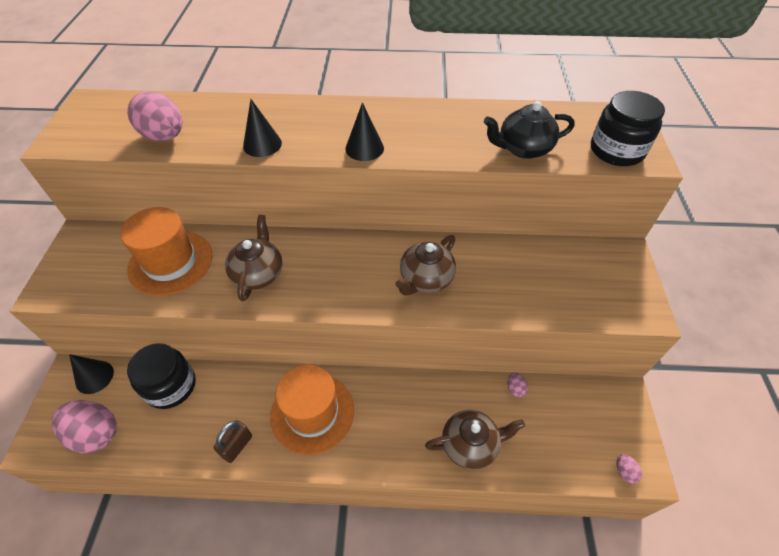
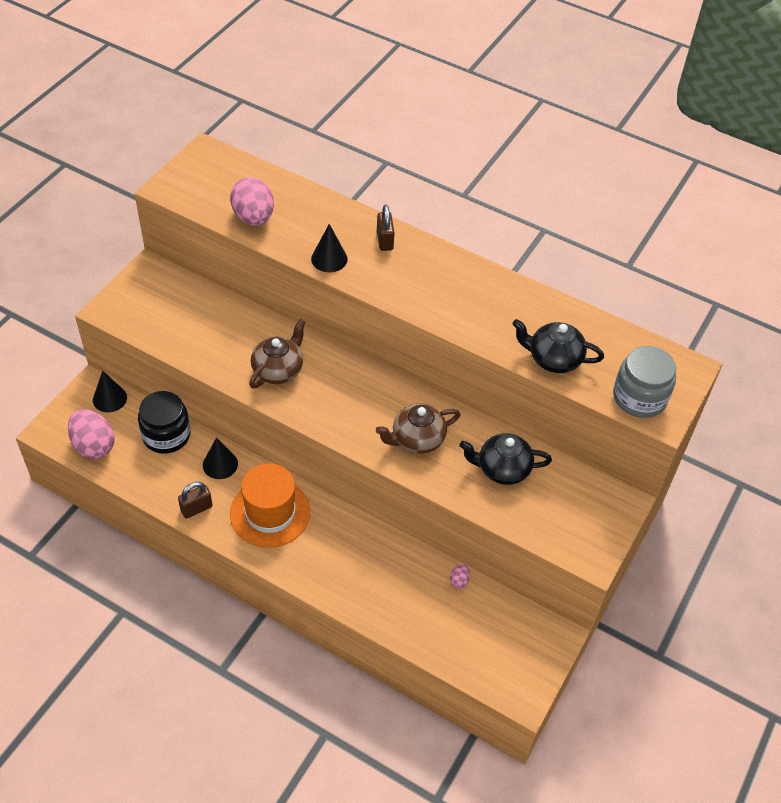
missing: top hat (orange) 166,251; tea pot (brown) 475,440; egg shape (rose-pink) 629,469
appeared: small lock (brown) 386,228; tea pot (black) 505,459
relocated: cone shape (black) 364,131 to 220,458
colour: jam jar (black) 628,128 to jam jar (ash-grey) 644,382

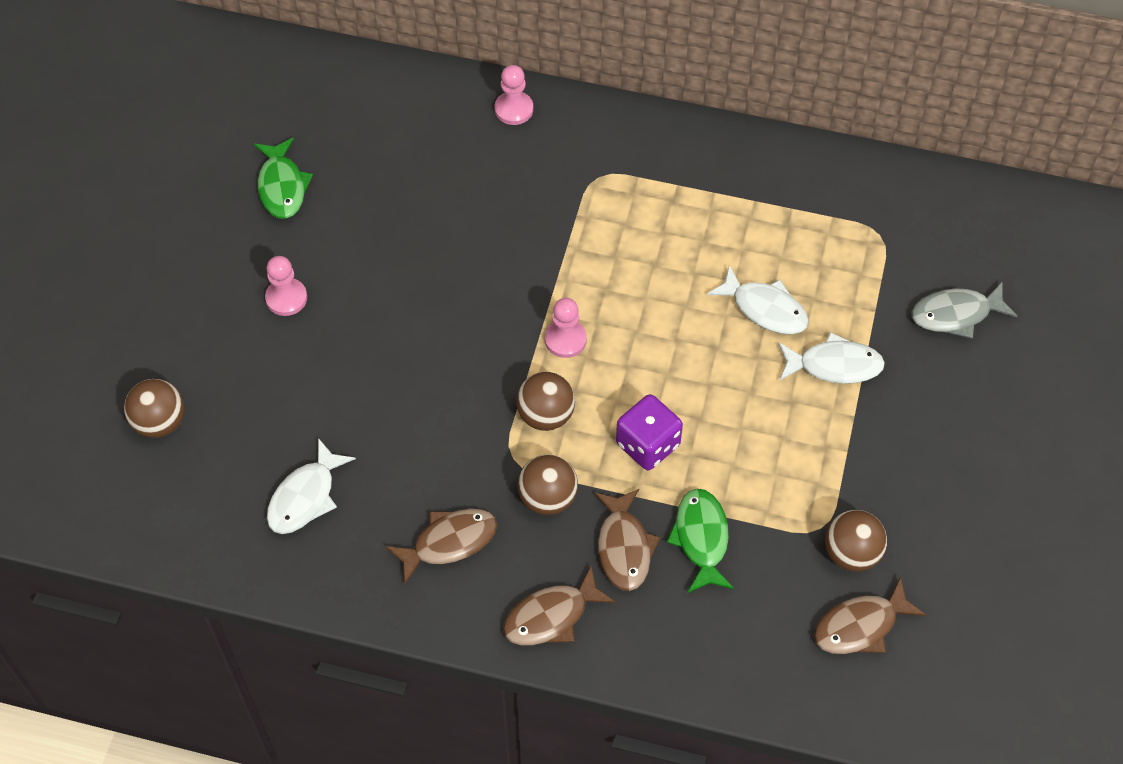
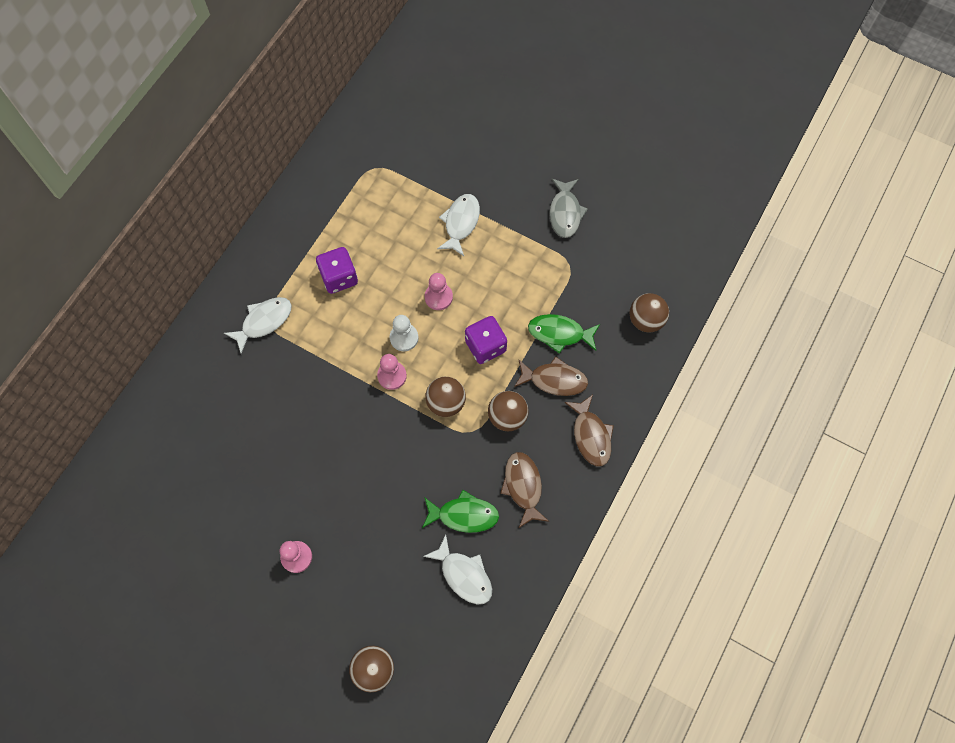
missing: fish figure (brown) 870,615
appeared: dice (violet) 337,270; game pawn (pure white) 404,333
relocated: fish figure (green) 283,178 to 460,511; game pawn (rose-pink) 514,95 to 439,291; fish figure (pure white) 758,299 to 258,325; sphere (brown) 856,541 to 649,312; fish figure (ash-grey) 964,310 to 568,208

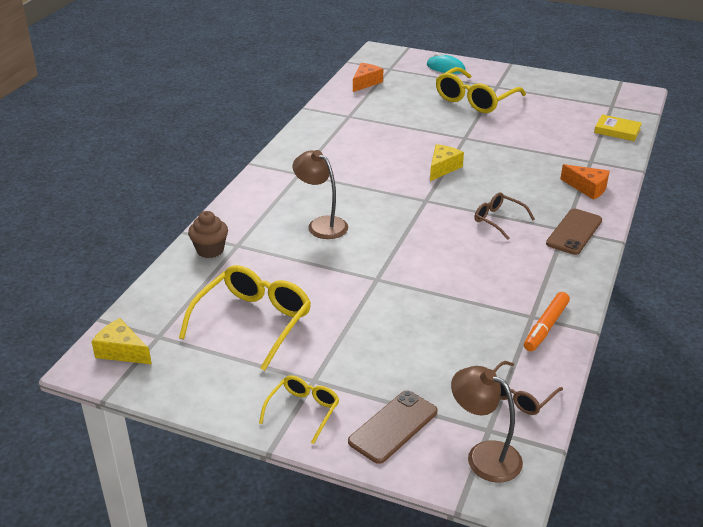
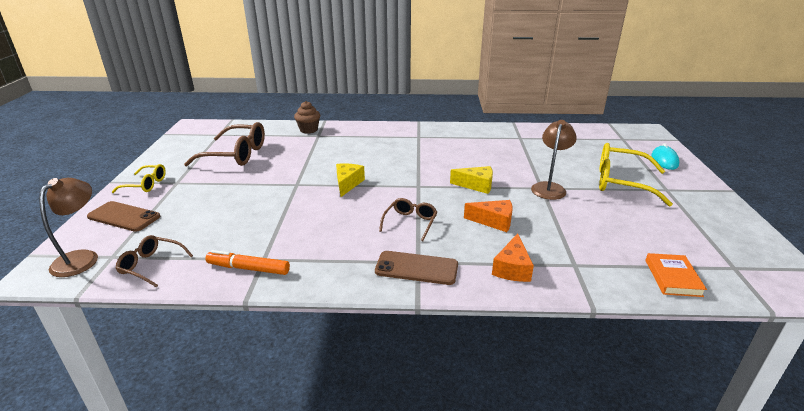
relocated: cheese wedge (yellow) 121,341 to 350,180; lamp (brown) 320,194 to 554,160; cheese wedge (orange) 368,77 to 488,216
colour: eyeglasses (yellow) 245,318 to eyeglasses (brown) 224,144; book (yellow) 618,127 to book (orange) 676,275

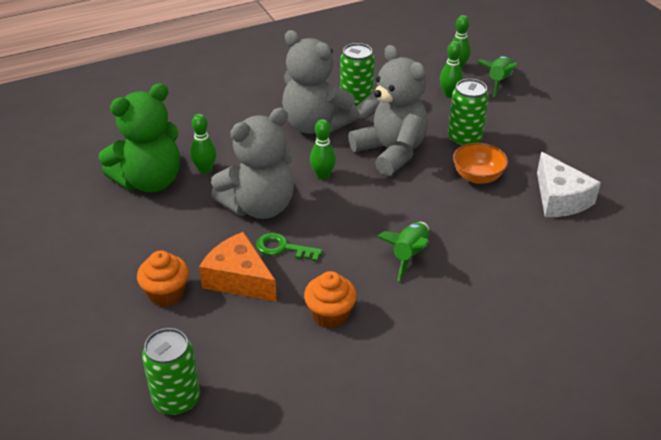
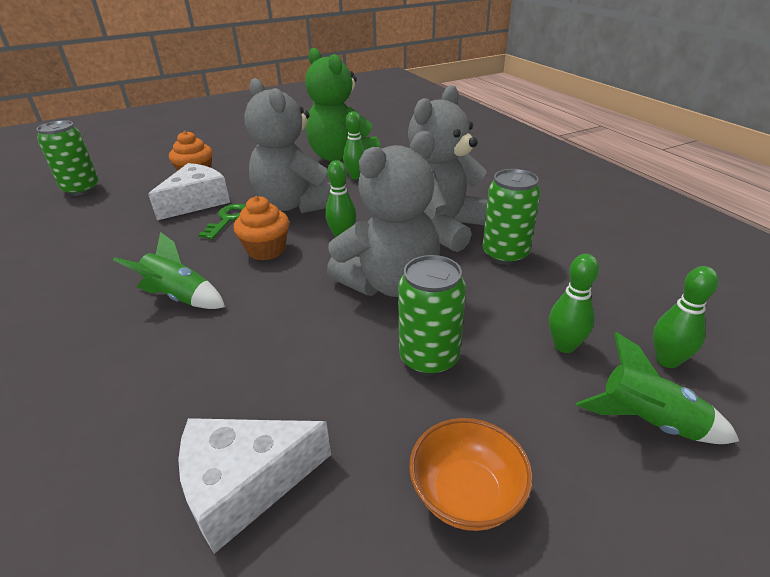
relocated: fairy cake (orange) 330,299 to 261,228; serving bowl (orange) 480,163 to 471,474
colour: cheese wedge (orange) 238,267 to cheese wedge (pure white) 189,191

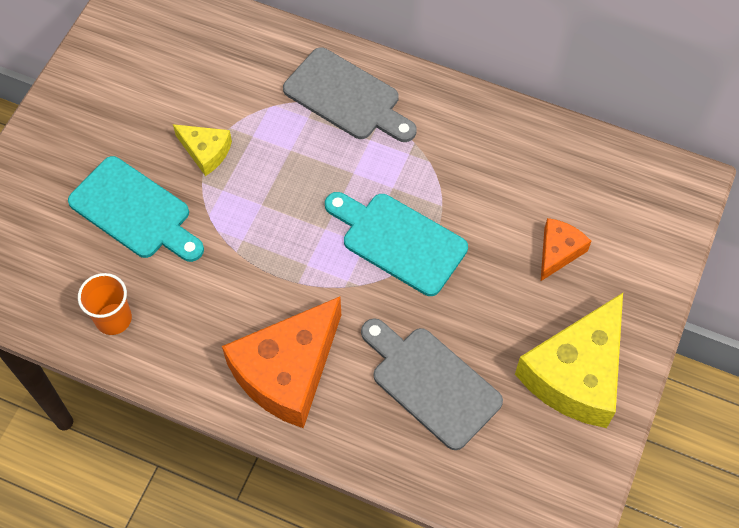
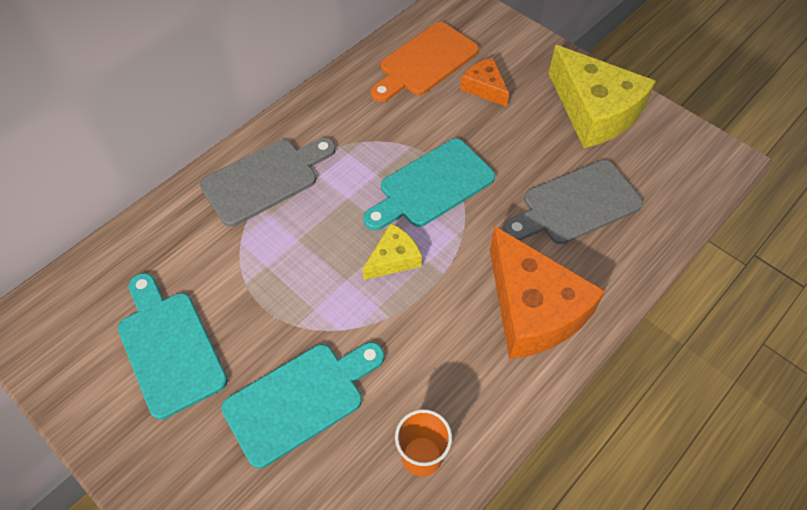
appeared: bread board (teal) 173,346; bread board (orange) 425,62
relocated: cheese wedge (yellow) 202,150 to 392,251

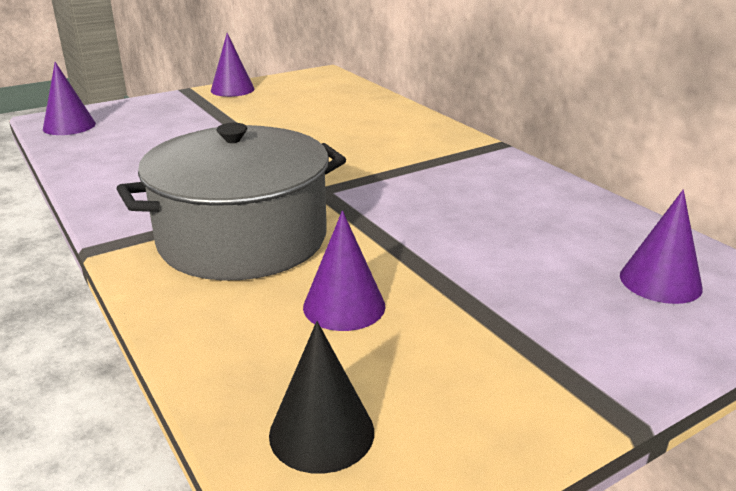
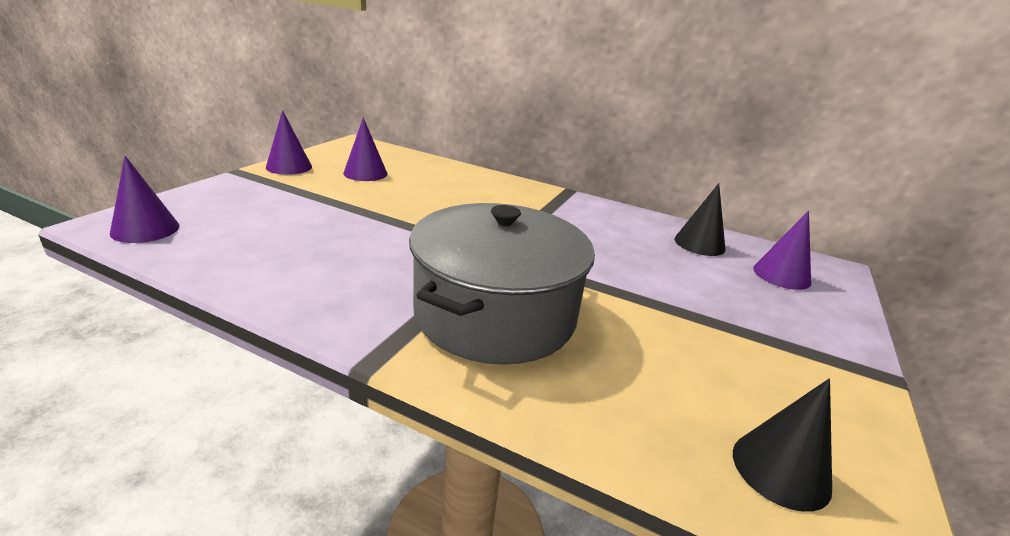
appeared: cone shape (black) 700,219
relocated: cone shape (violet) 344,271 to 365,149

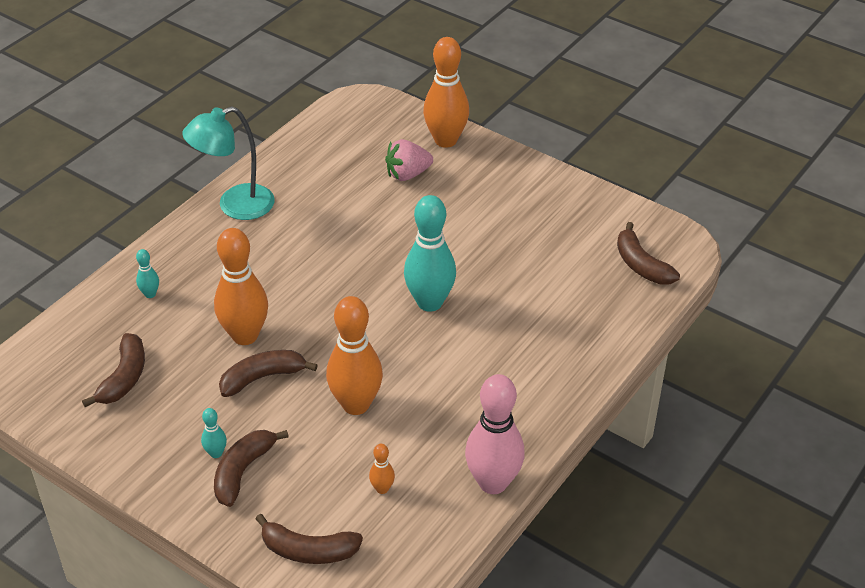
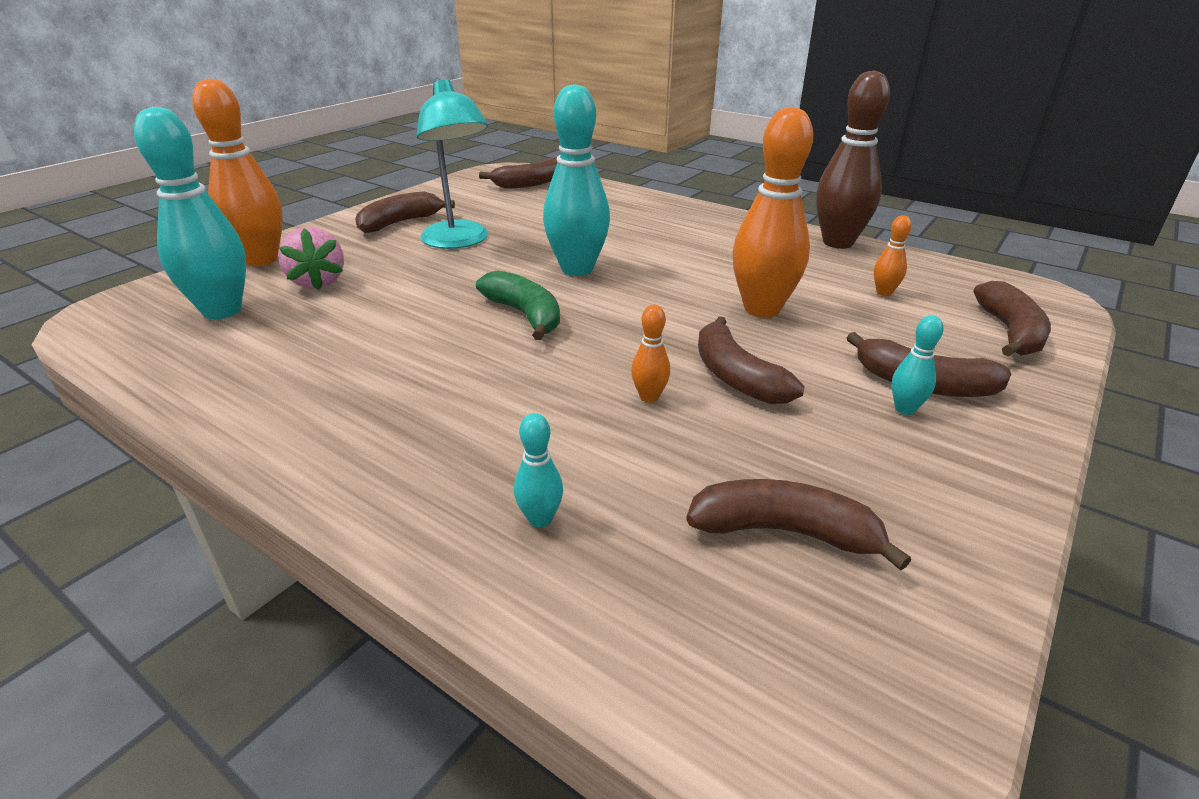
appeared: tenpin (teal) 190,213; toy banana (brown) 405,212; toy banana (green) 518,305
relocated: lamp (teal) 228,163 to 452,163
colour: tenpin (rose-pink) 495,434 to tenpin (brown) 853,159
size: tenpin (orange) 241,286 = 650,354 x0.44

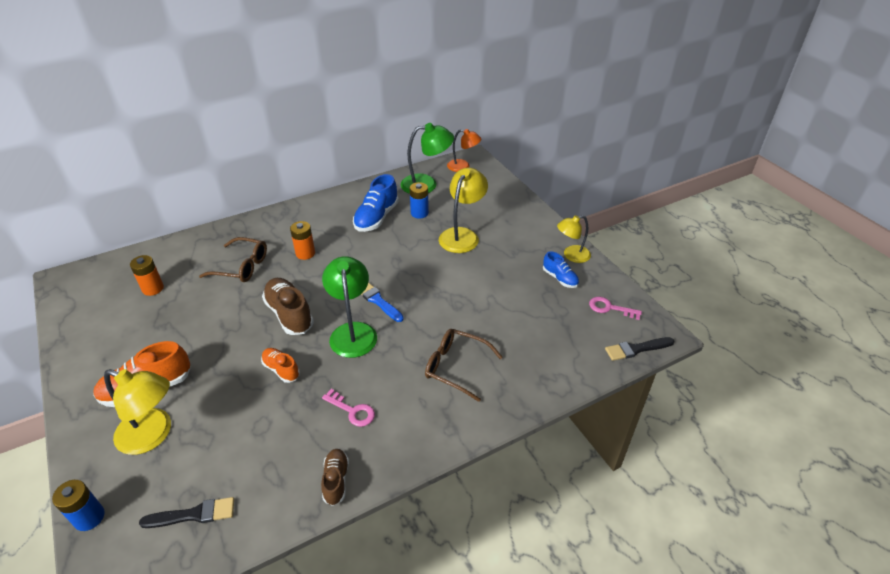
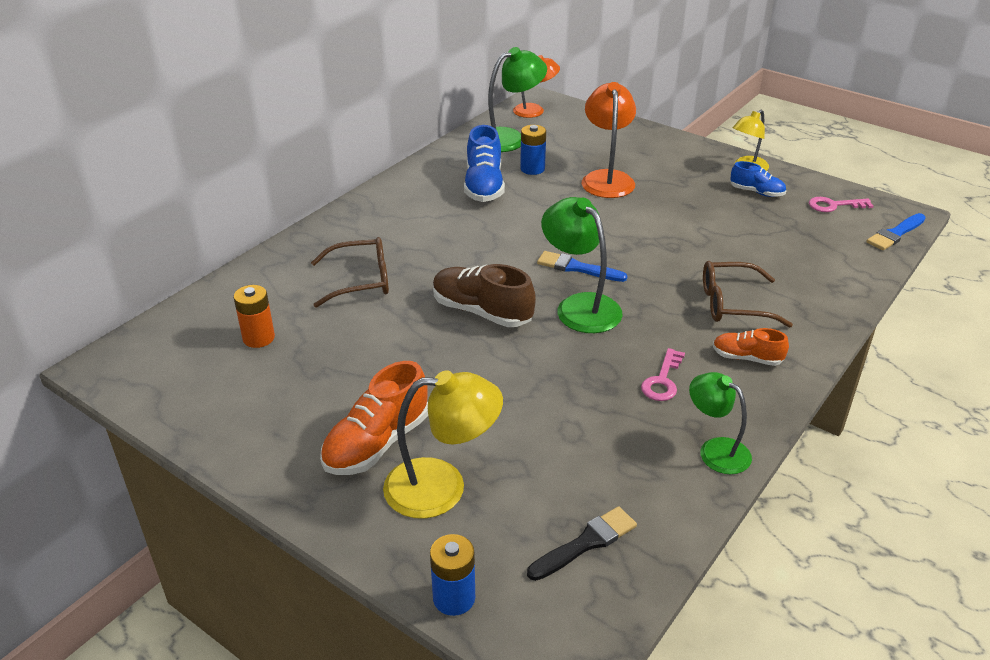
missing: AA battery (orange) 302,240
relocated: lace-up shoe (orange) 280,365 to 751,347
exchanged: lace-up shoe (brown) 335,477 to lamp (green) 720,423
colour: lamp (yellow) 463,210 to lamp (orange) 608,140; paint brush (black) 639,349 to paint brush (cobalt) 896,231
spun: door key (rose-pink) 348,408 = 663,374 105 degrees clockwise

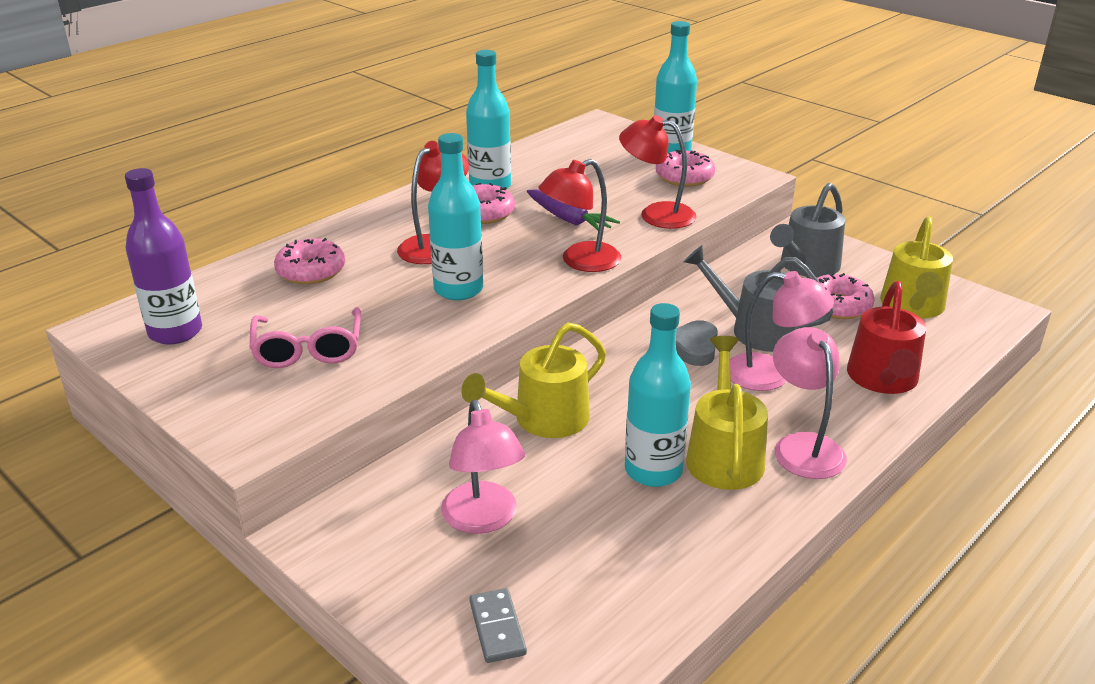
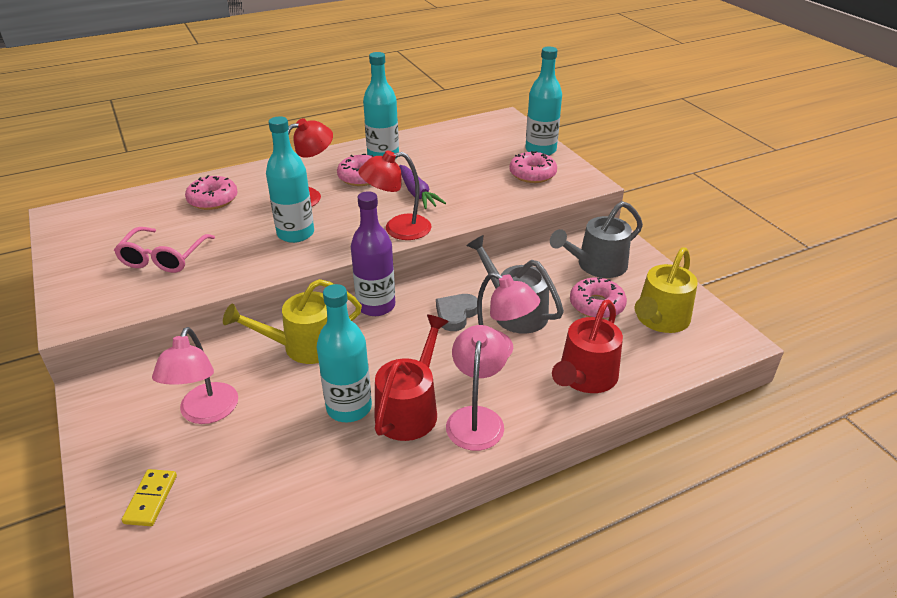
missing: lamp (red) 657,172
relocated: flask (violet) 163,256 to 373,253
colour: domino (ash-grey) 498,625 to domino (yellow) 149,497; sprinkling can (yellow) 727,413 to sprinkling can (red) 412,378

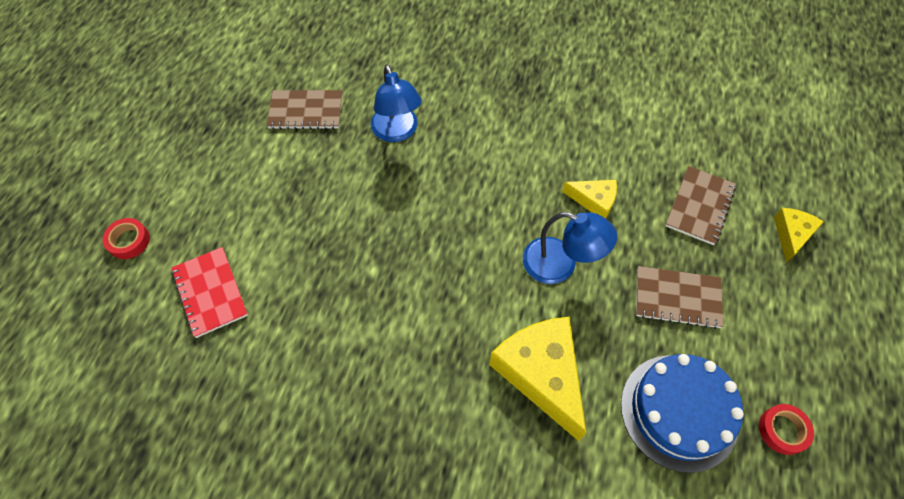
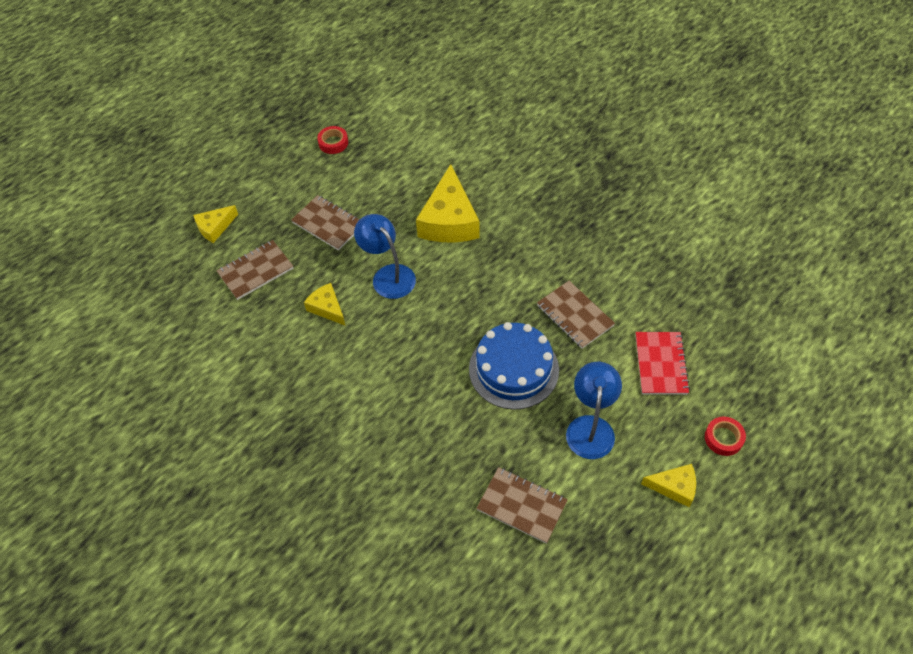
appeared: notebook (brown) 576,315; cheese wedge (yellow) 668,485
relocated: lamp (cobalt) 396,103 to 594,410; gateau (cobalt) 682,413 to 514,366

